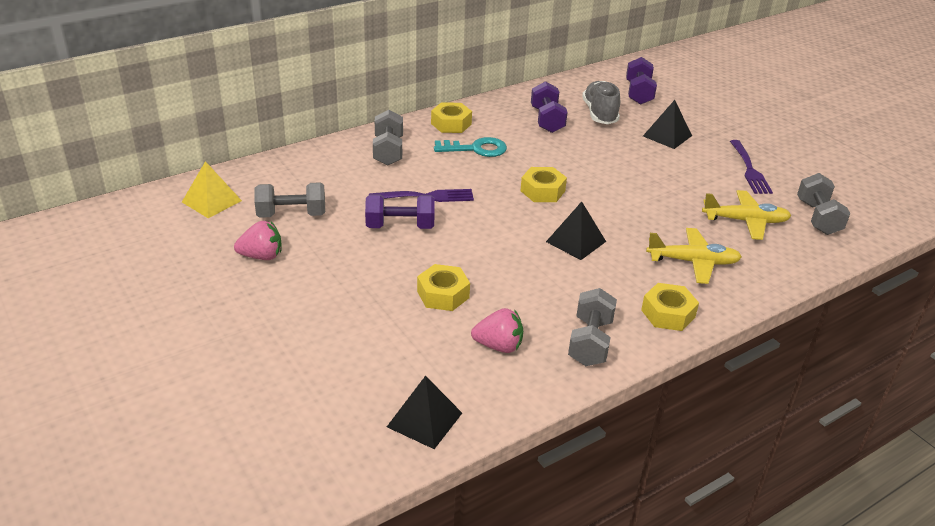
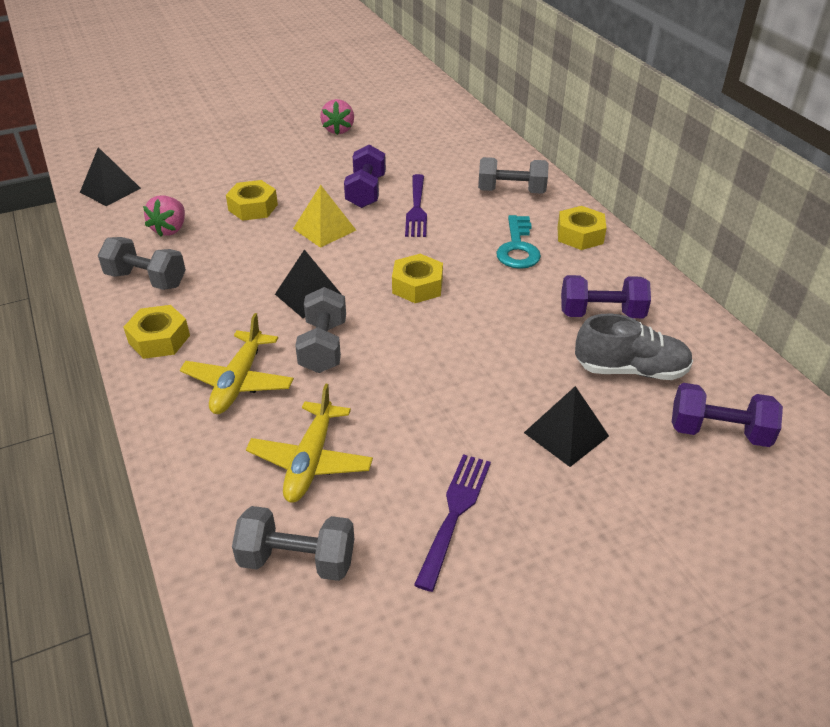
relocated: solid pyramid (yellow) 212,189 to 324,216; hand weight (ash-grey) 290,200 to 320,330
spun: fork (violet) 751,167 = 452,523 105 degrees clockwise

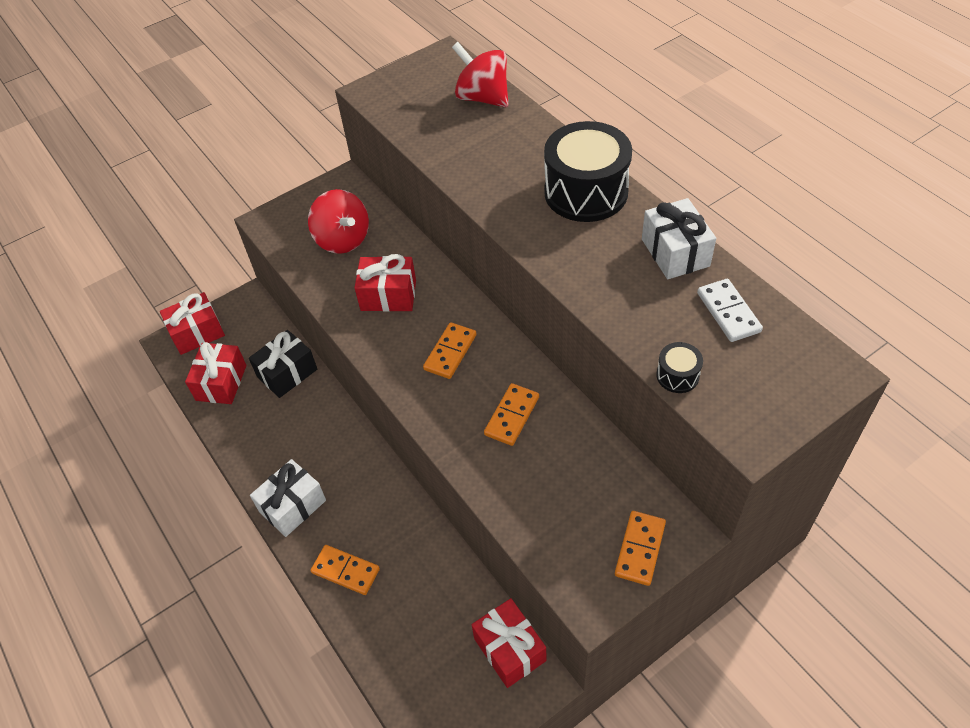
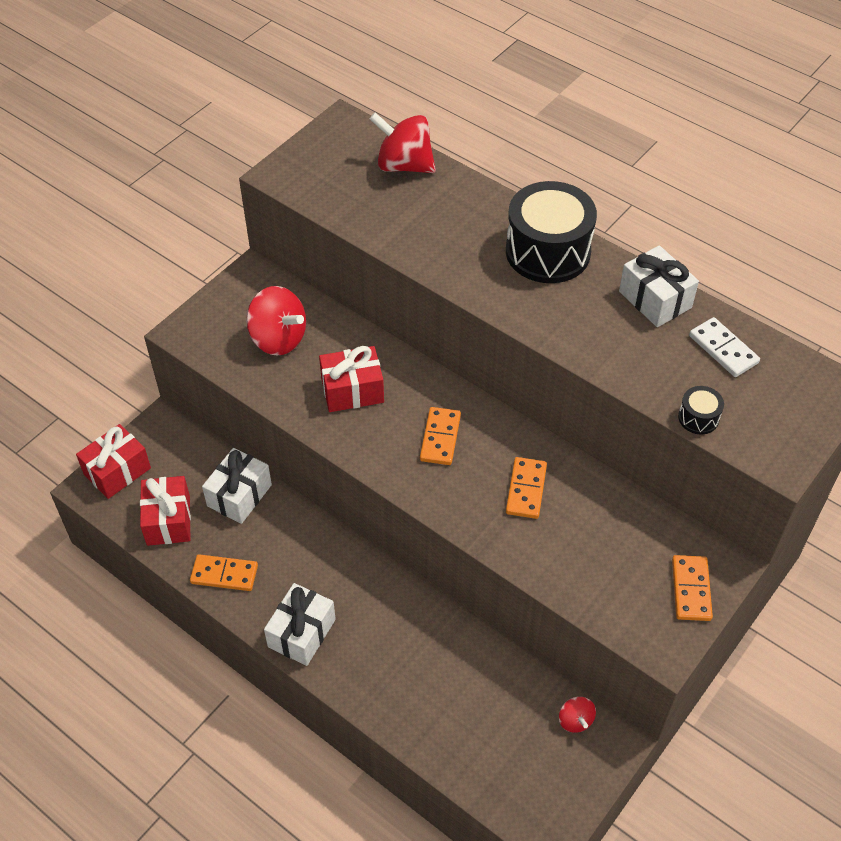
relocated: domino (orange) 345,570 to 224,572
exchanged: present (red) 509,643 to toy top (red) 577,714
colour: present (black) 283,364 to present (pure white) 237,486

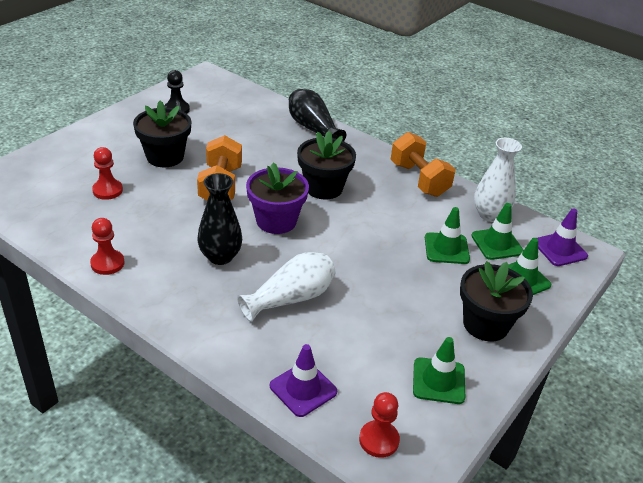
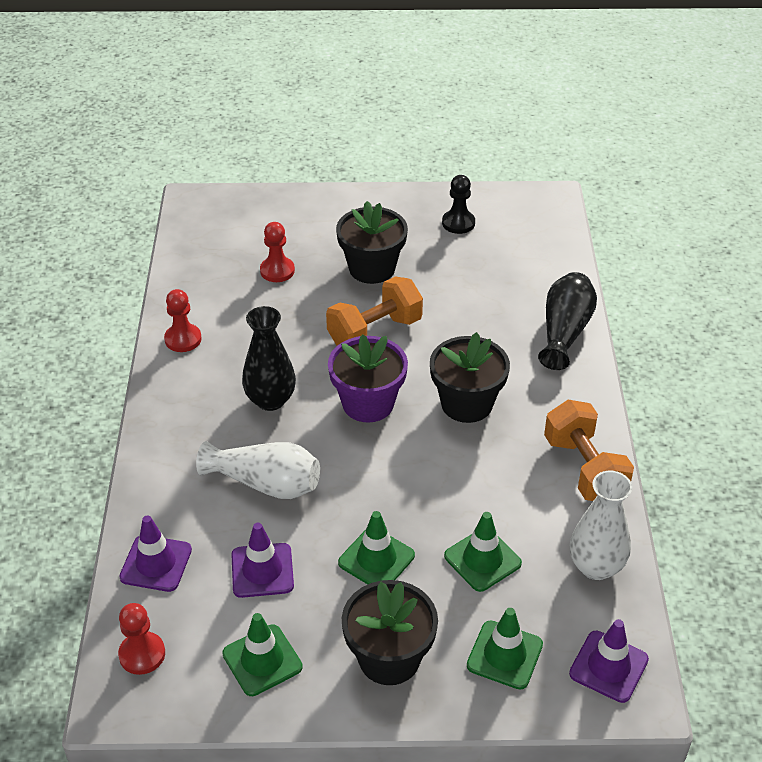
appeared: traffic cone (violet) 262,560
relocated: traffic cone (green) 497,231 to 376,547
spun: hand weight (orange) 423,164 = 589,450 45 degrees counterclockwise

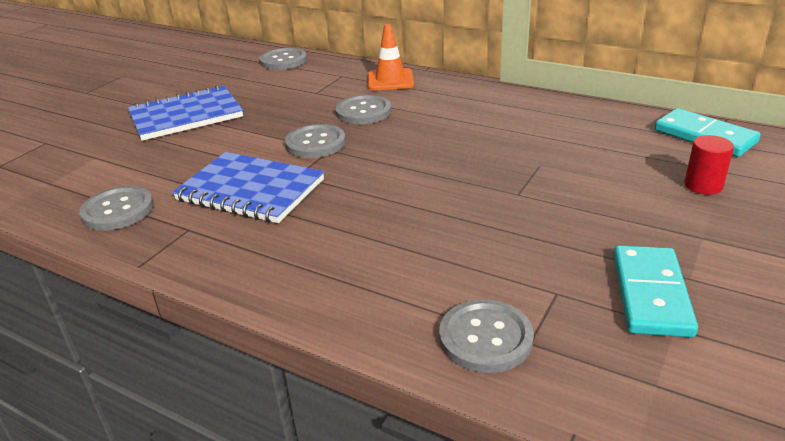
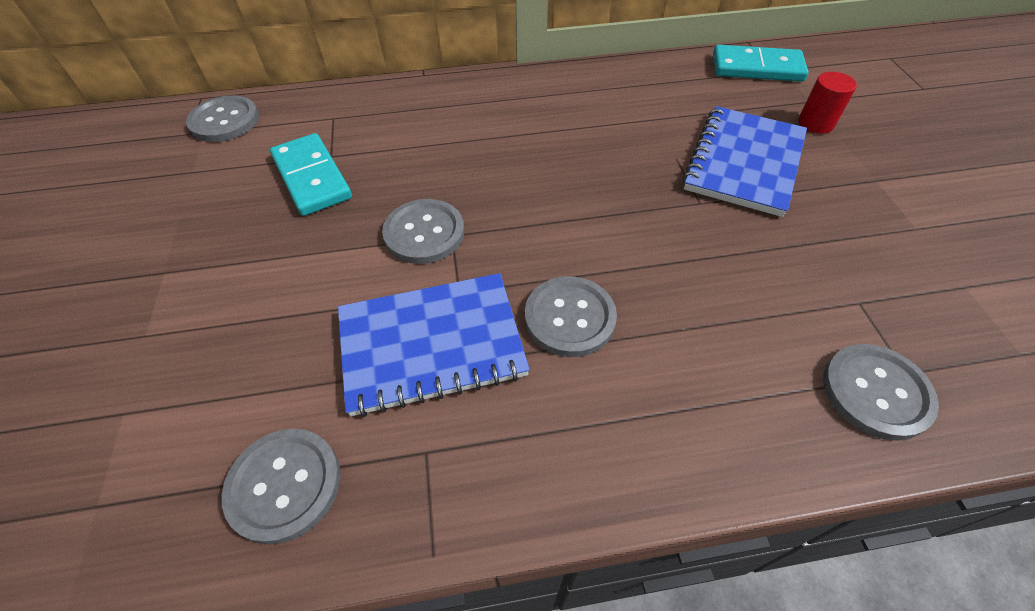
missing: traffic cone (orange) 391,57
relocated: notebook (cobalt) 185,113 to 745,161; shirt button (ash-grey) 363,109 to 571,316; domino (teal) 655,291 to 311,174

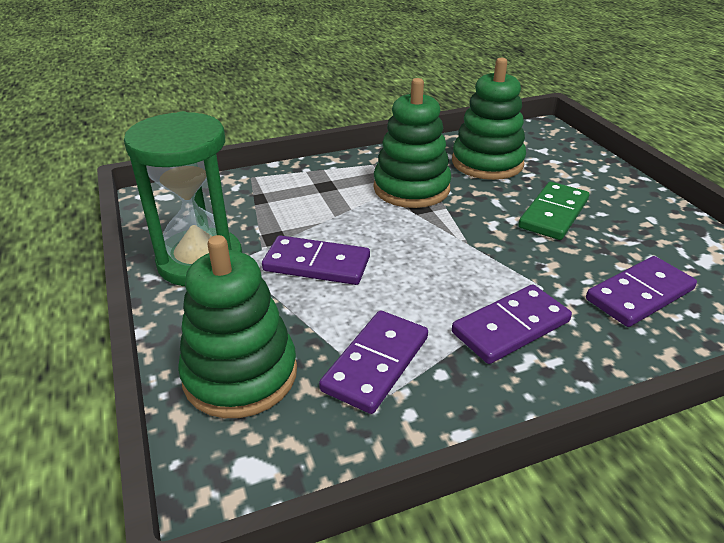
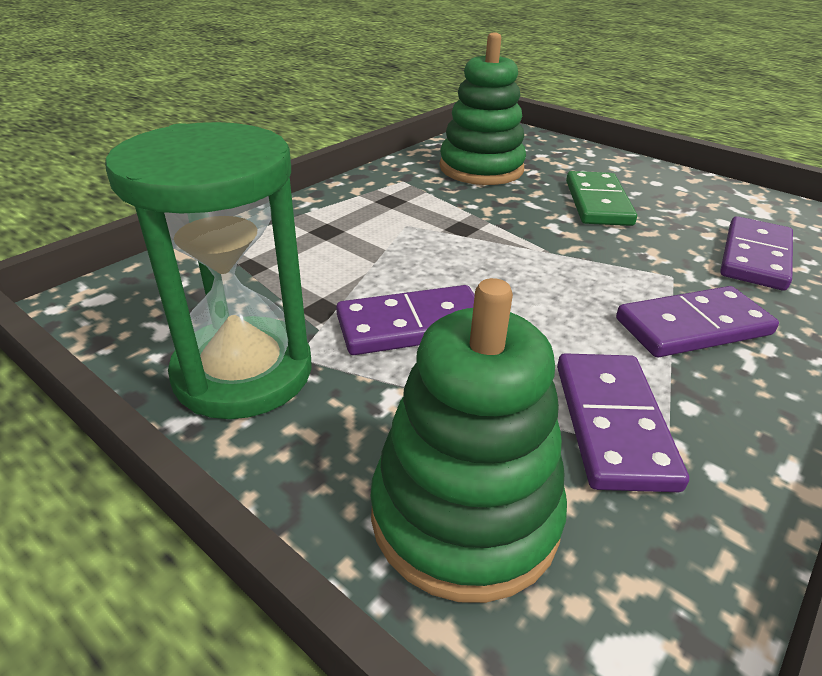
missing: stacking rings (green) 412,143
spun: domino (violet) 512,324 = 697,321 45 degrees clockwise

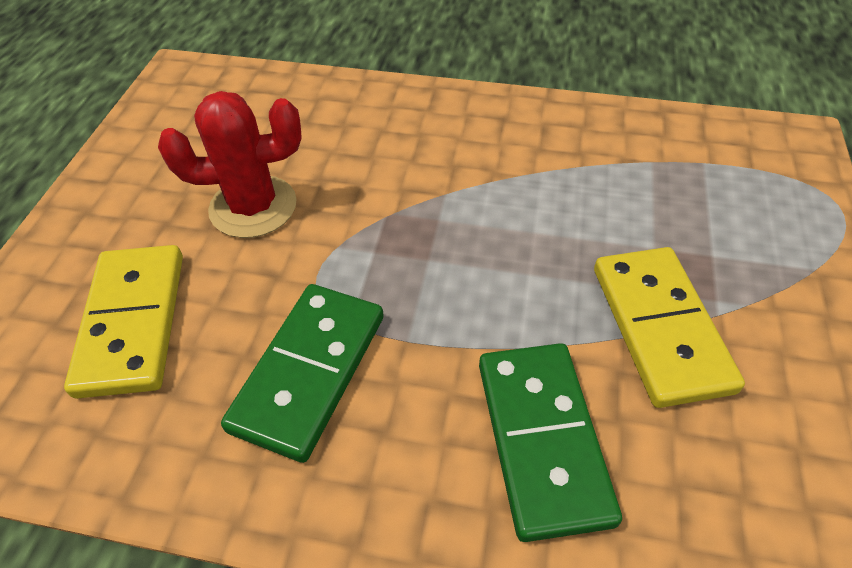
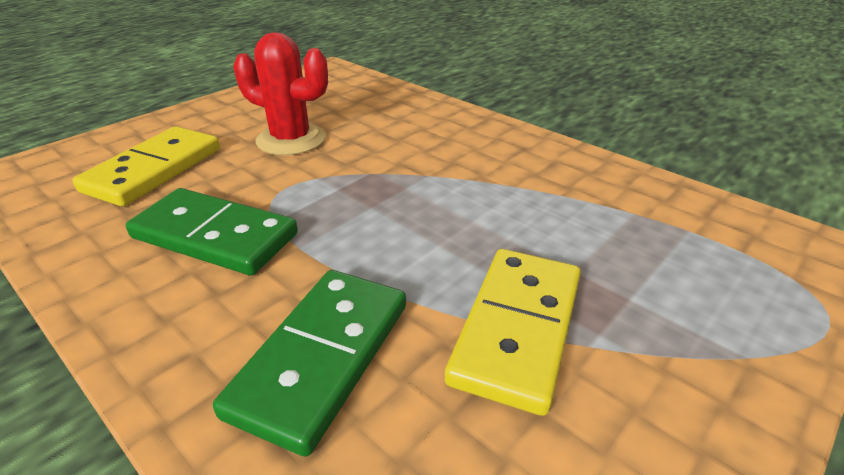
spun: domino (green) 302,373 = 212,231 60 degrees clockwise

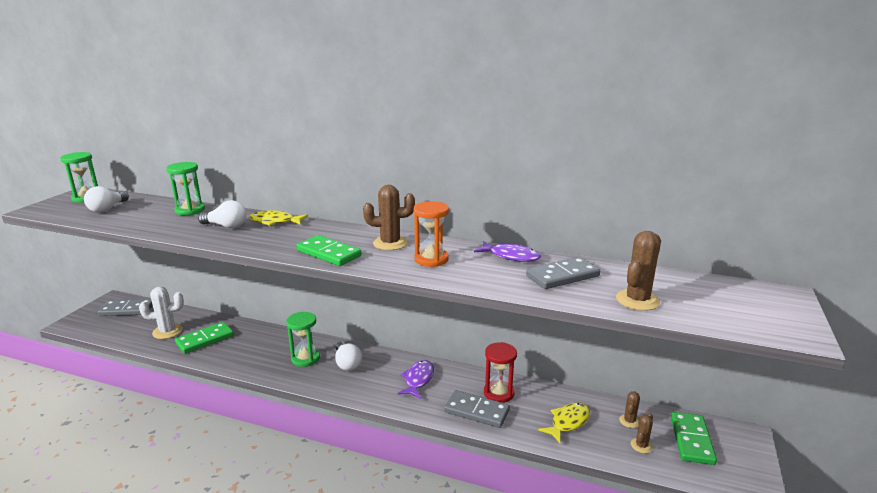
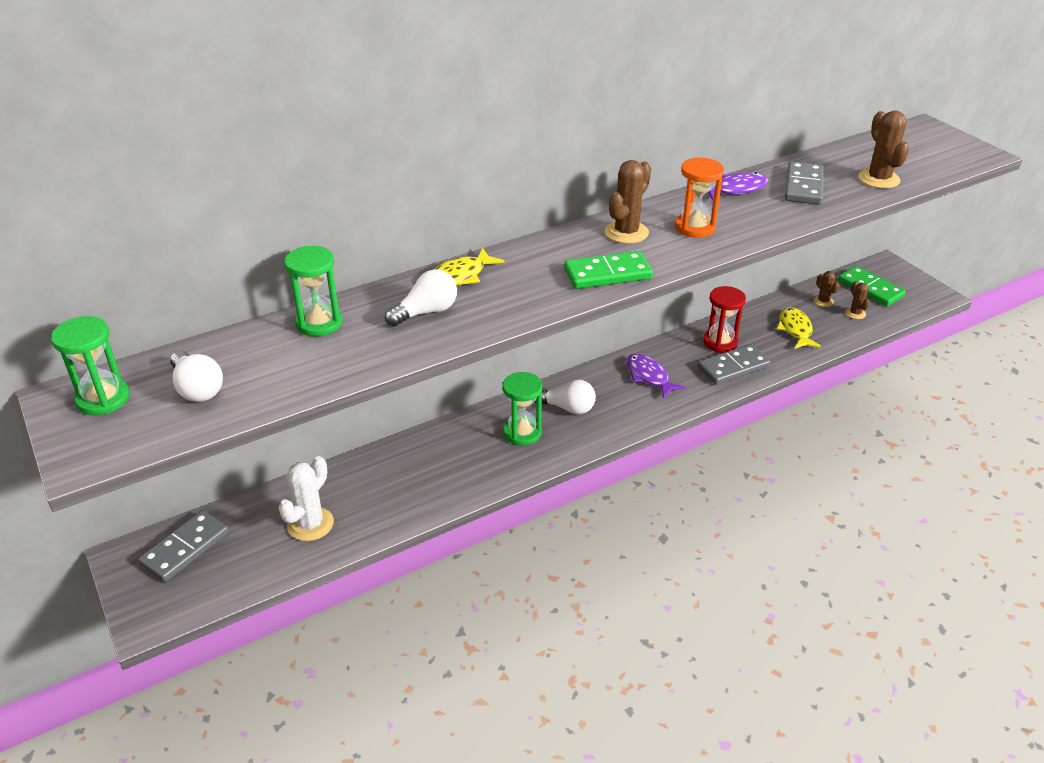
missing: domino (green) 204,338

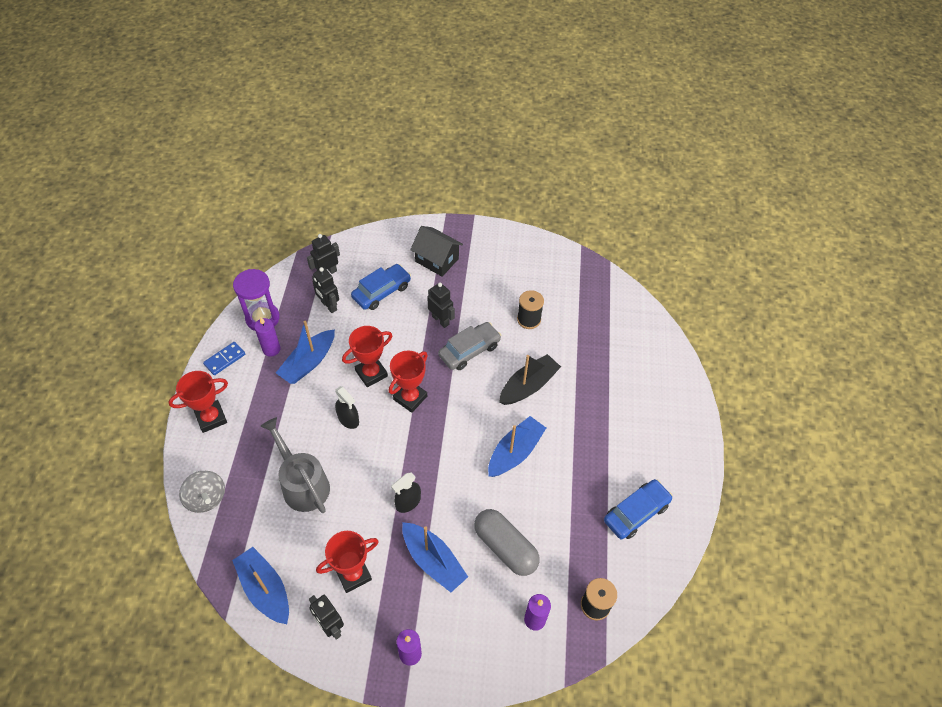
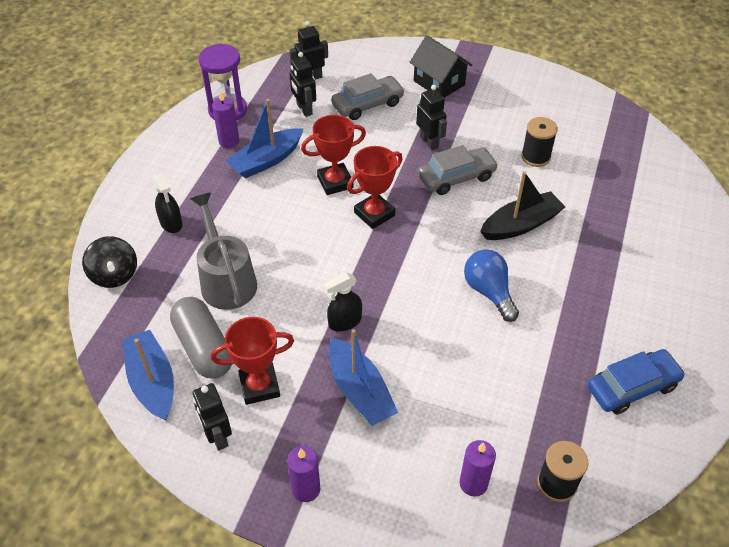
missing: prize cup (red) 198,402; domino (cobalt) 224,358
relocated: spray bottle (black) 347,407 to 167,202; pill (ash-grey) 506,542 to 200,338
exchanged: sailboat (cobalt) 517,446 to lightbulb (cobalt) 491,285
colour: toy top (ash-grey) 202,492 to toy top (black) 109,262; automobile (cobalt) 381,287 to automobile (ash-grey) 368,96

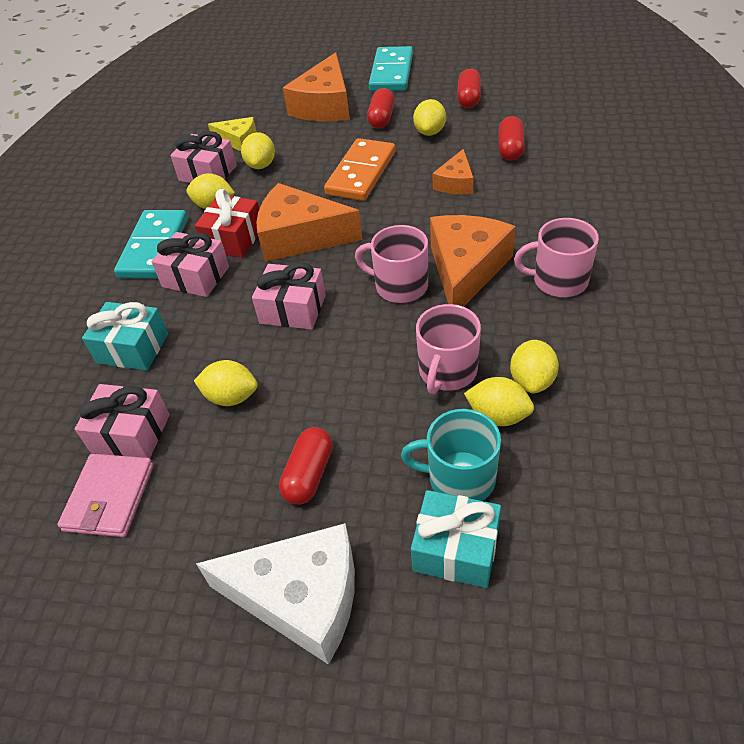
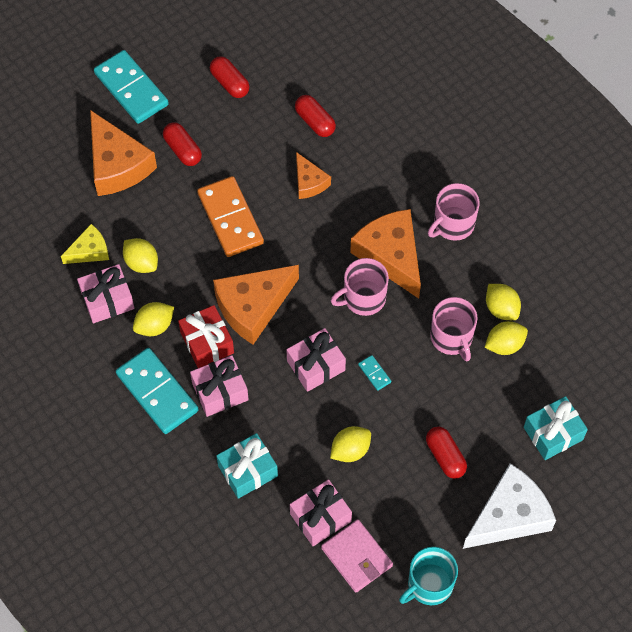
missing: citrus fruit (yellow) 429,117
appeared: domino (teal) 374,373
relocated: tea mug (teal) 451,455 to 428,576

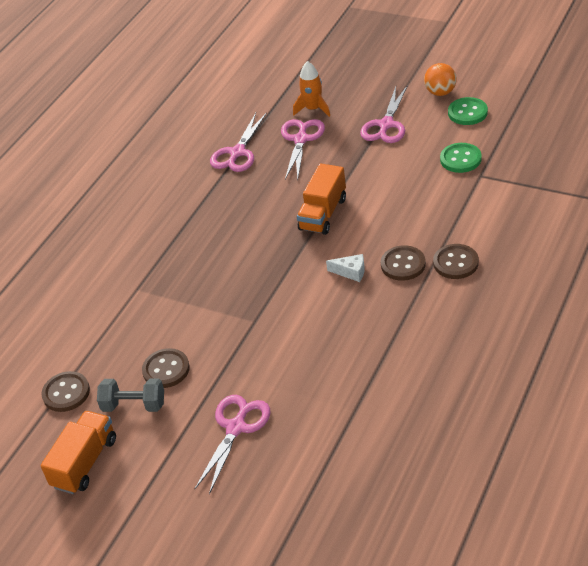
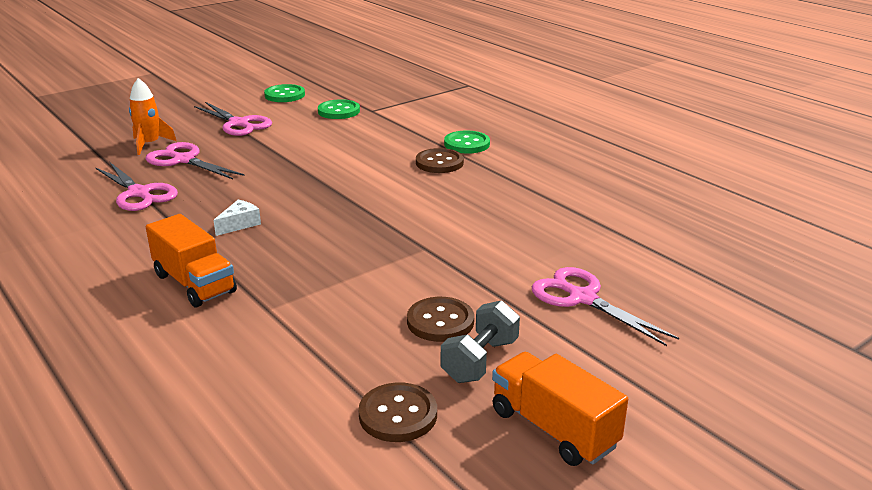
missing: sphere (orange) 440,79
relocated: lorry (orange) 321,199 to 191,260; cheese wedge (pure white) 345,268 to 237,218
colour: shirt button (brown) 456,261 to shirt button (green) 467,142

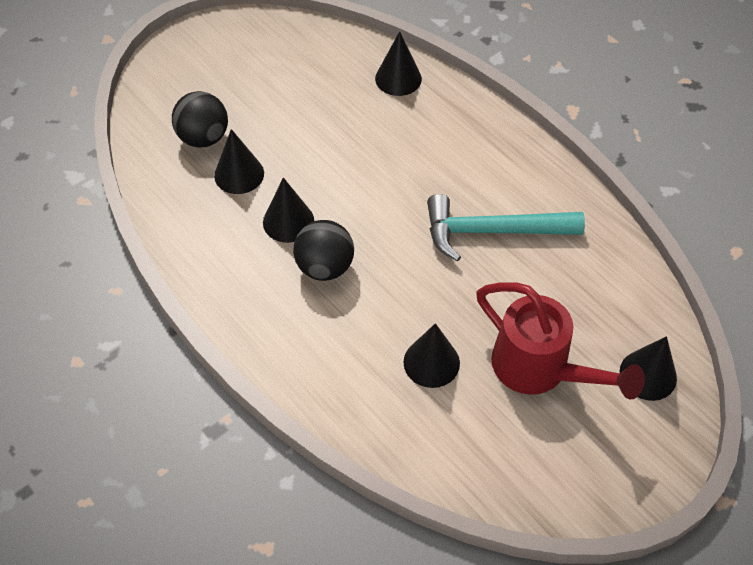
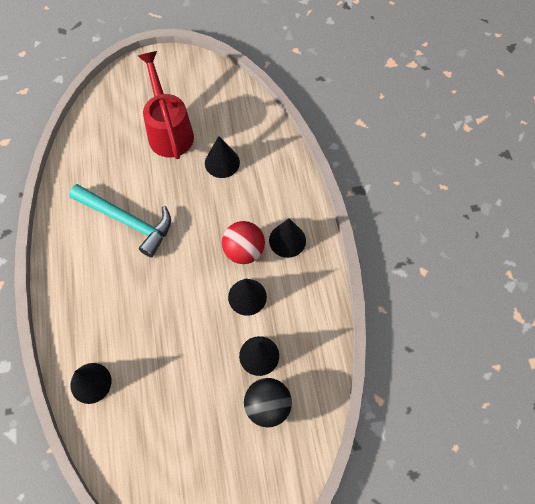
relocated: cone shape (black) 648,368 to 287,238
colour: sphere (black) 323,250 to sphere (red) 243,242

